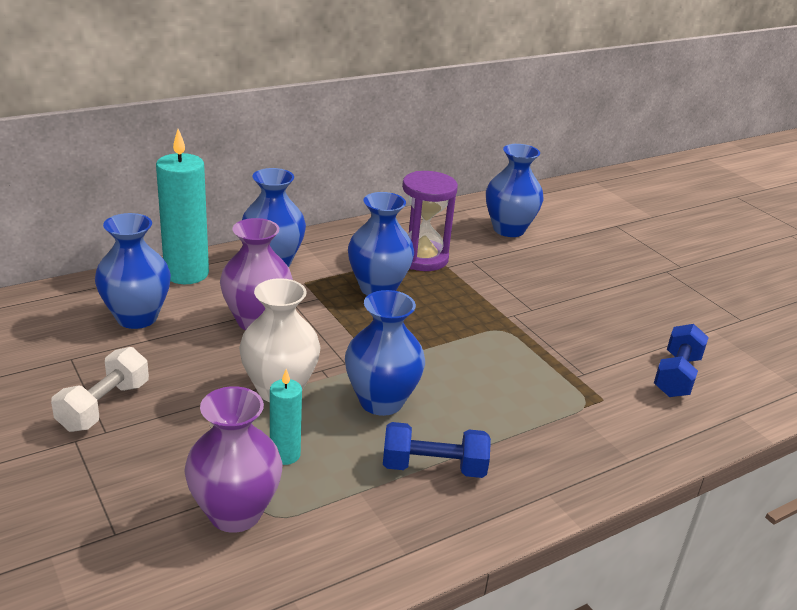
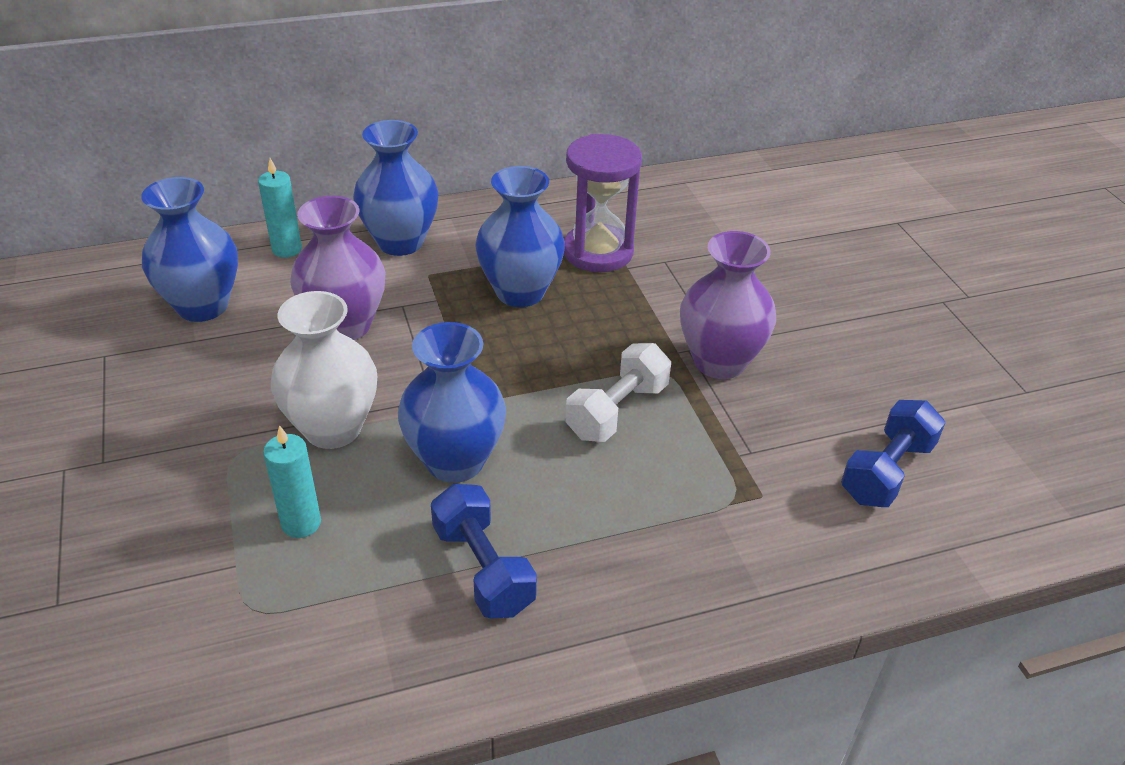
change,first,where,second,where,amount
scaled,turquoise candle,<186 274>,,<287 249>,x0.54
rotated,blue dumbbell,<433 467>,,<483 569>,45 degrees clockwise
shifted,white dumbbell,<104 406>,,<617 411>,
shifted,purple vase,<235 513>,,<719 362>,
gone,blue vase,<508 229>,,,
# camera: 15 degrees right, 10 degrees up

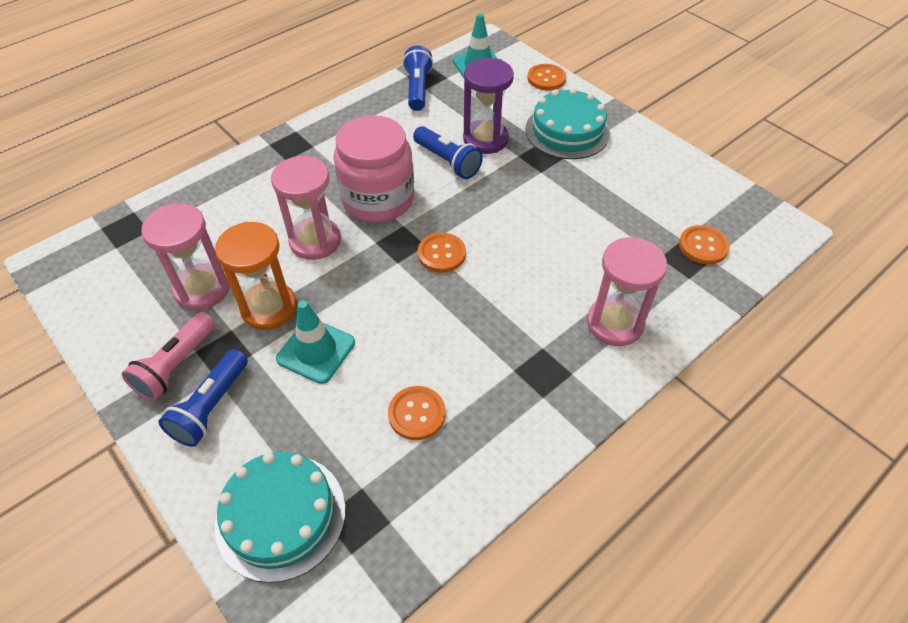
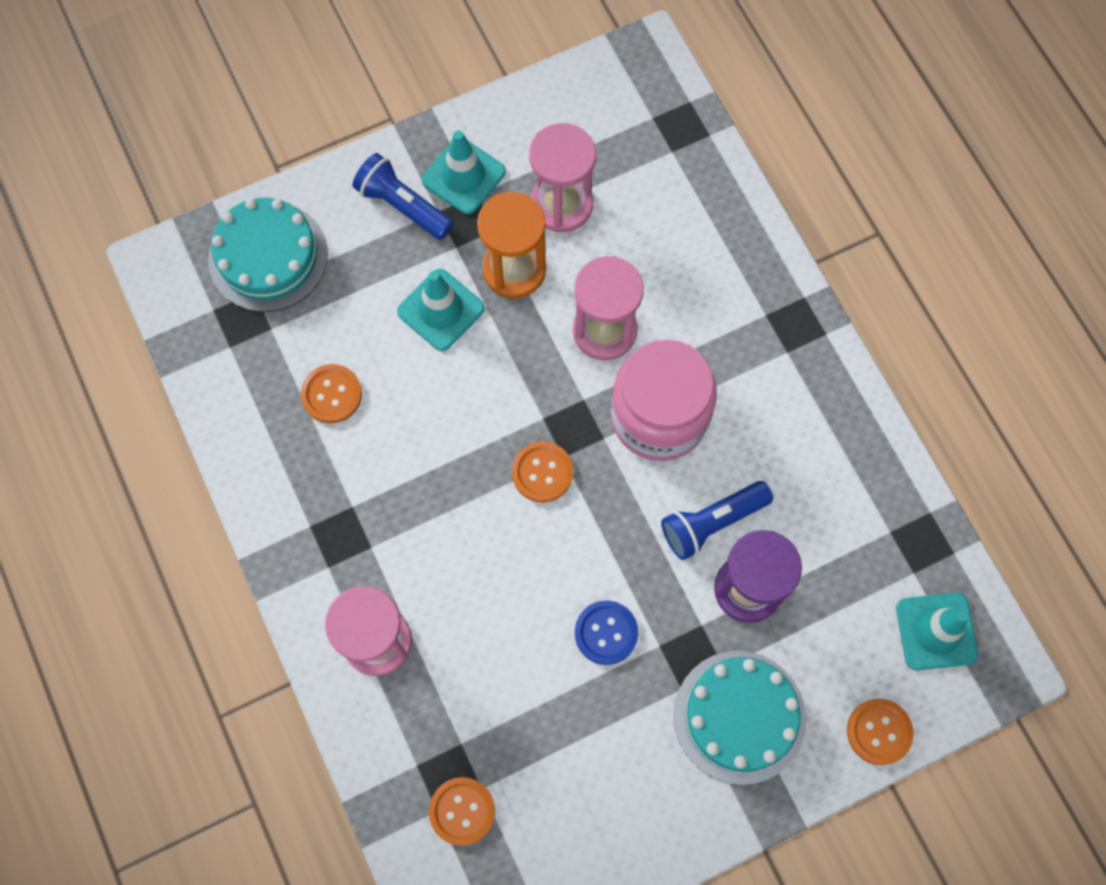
change,first,where,second,where,amount
swapped,pink flashlight,<176 365>,turquoise traffic cone,<463 176>,
new,,,blue button,<606 633>,
gone,blue flashlight,<418 89>,,,
# camera: 105 degrees right, 20 degrees up

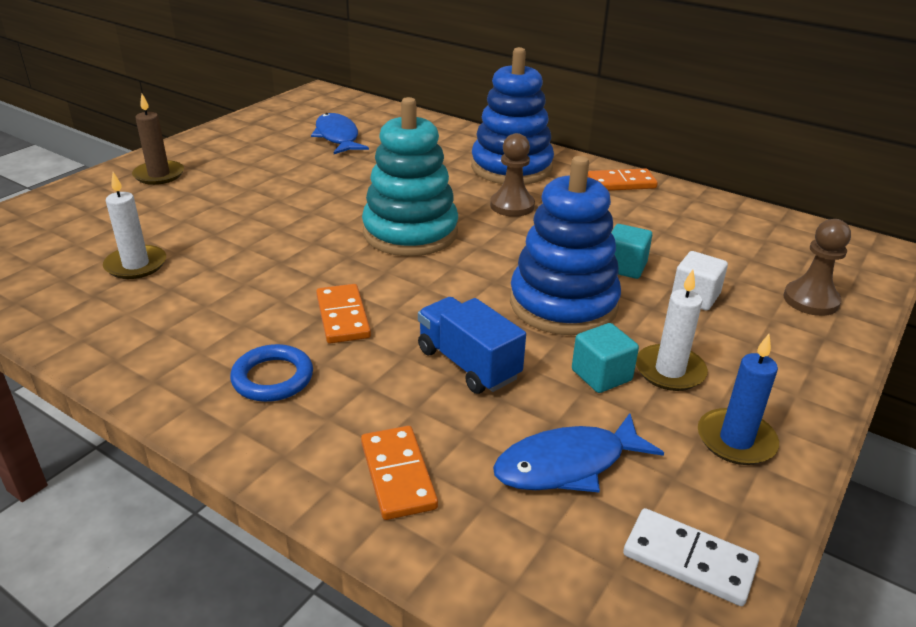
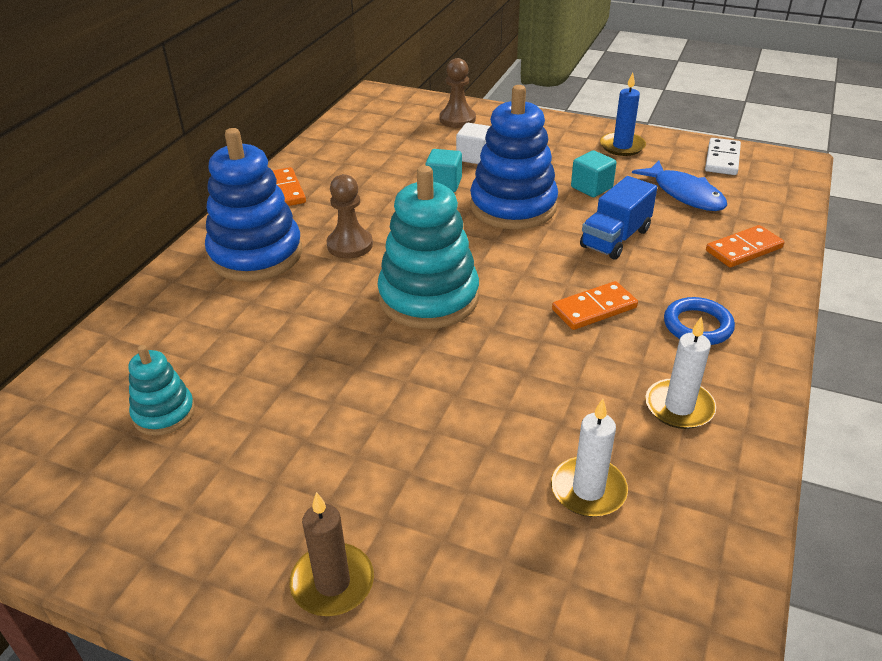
change,first,where,second,where,amount
swapped,blue fish,<337 137>,turquoise stacking toy,<164 413>,
shifted,white candle,<670 371>,,<679 407>,
# camera: 100 degrees left, 5 degrees up

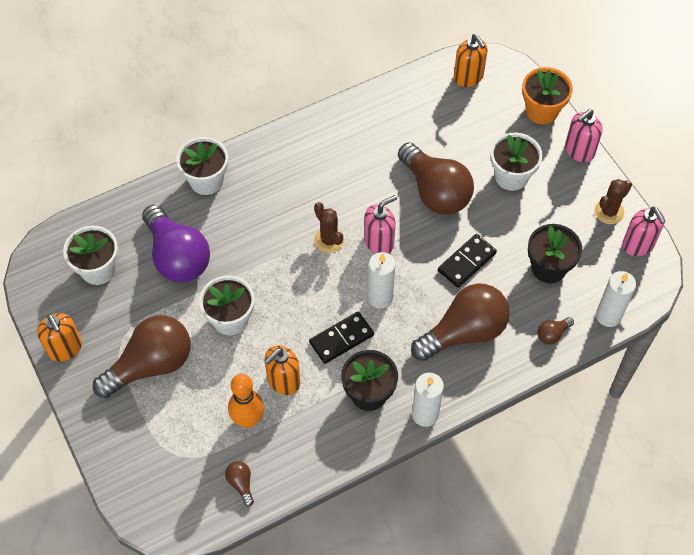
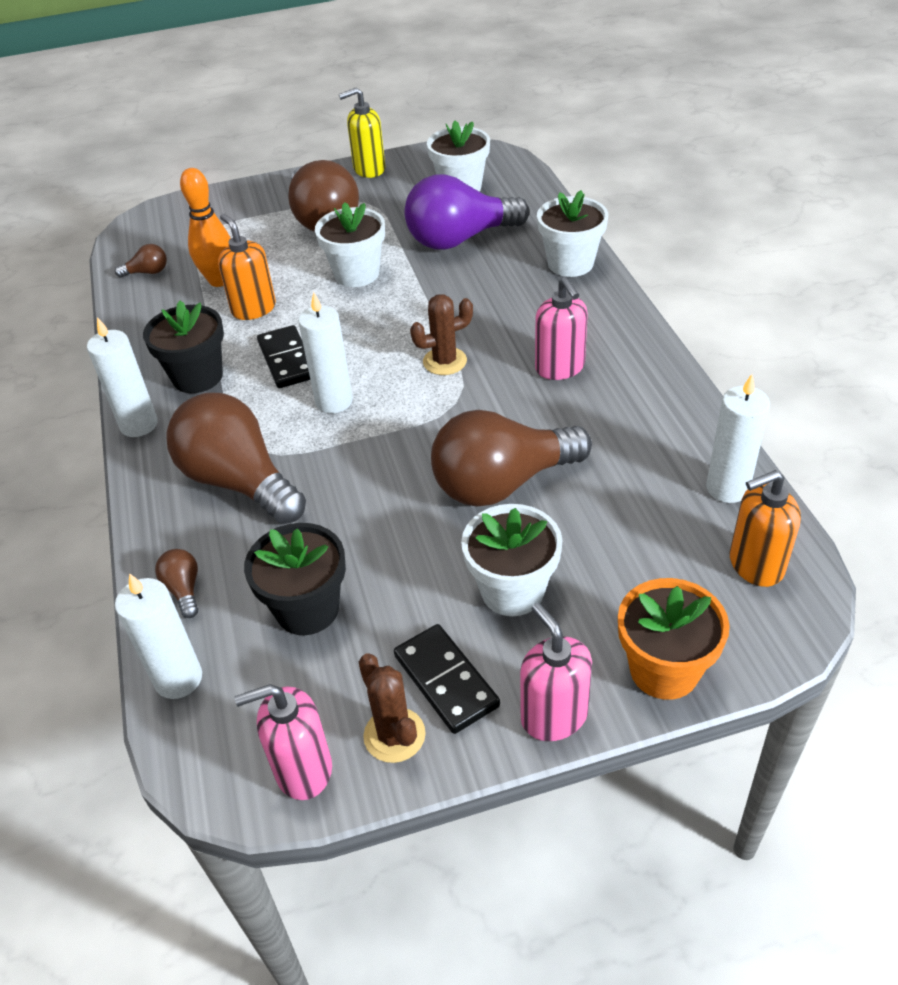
change,first,where,second,where,amount
rotated,brown light bulb,<464 332>,,<239 481>,150 degrees clockwise
repainted,orange soap dispenser,<65 348>,yellow soap dispenser,<369 169>,
shifted,black domino,<466 262>,,<446 680>,
shifted,pink soap dispenser,<379 242>,,<560 368>,
new,,,white candle,<727 488>,
# camera: 105 degrees right, 15 degrees down

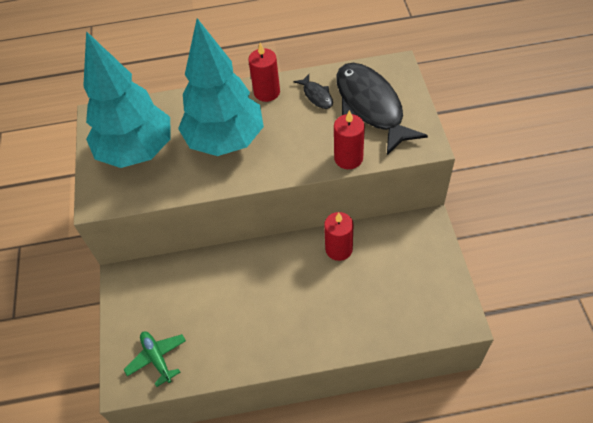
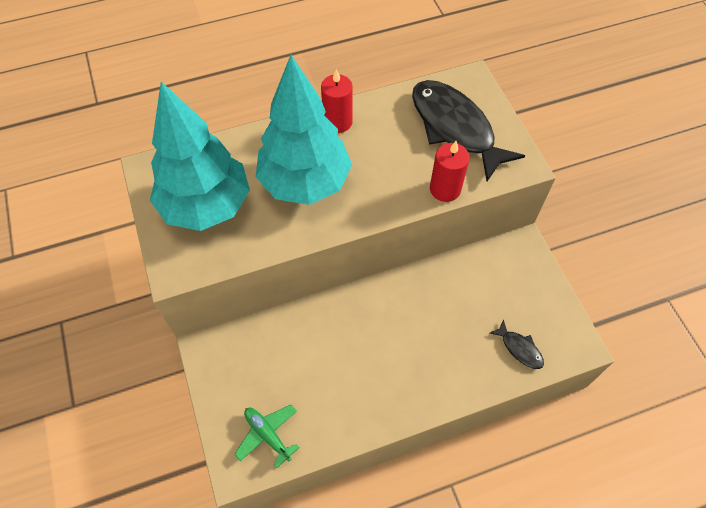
change,first,where,second,where,amount
shifted,black fish,<316 95>,,<519 348>,
gone,red candle,<339 249>,,,
# camera: 15 degrees left, 5 degrees up

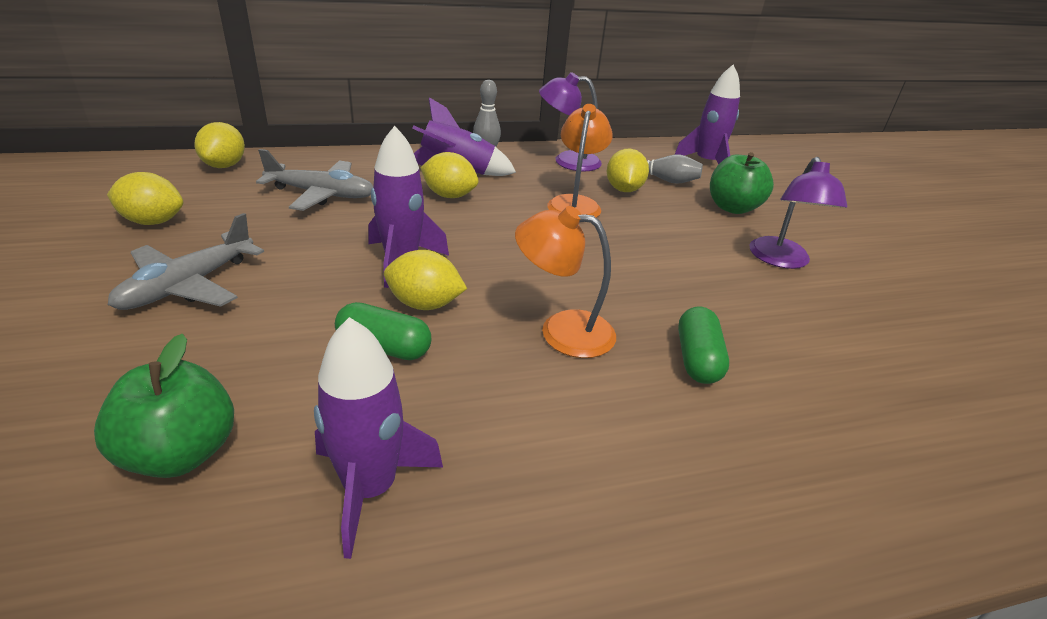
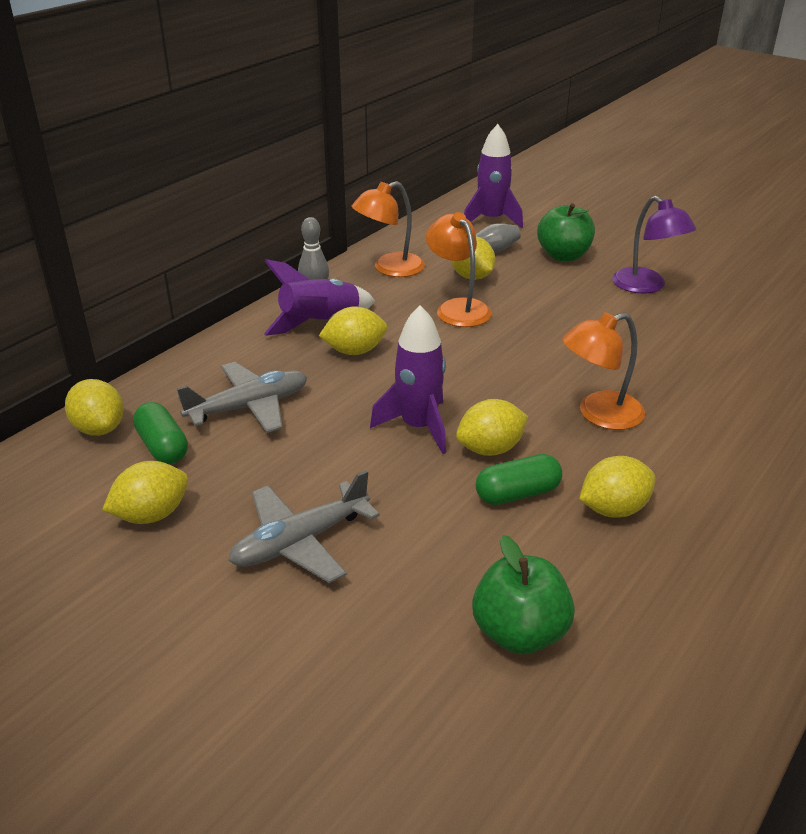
change,first,where,second,where,amount
shifted,green capsule,<697 359>,,<163 447>,
rotated,grey plane,<188 286>,,<300 542>,60 degrees clockwise
repainted,purple lamp,<567 161>,orange lamp,<389 268>,
new,,,yellow lemon,<613 509>,
gone,purple rocket,<370 488>,,,
# camera: 35 degrees left, 0 degrees up

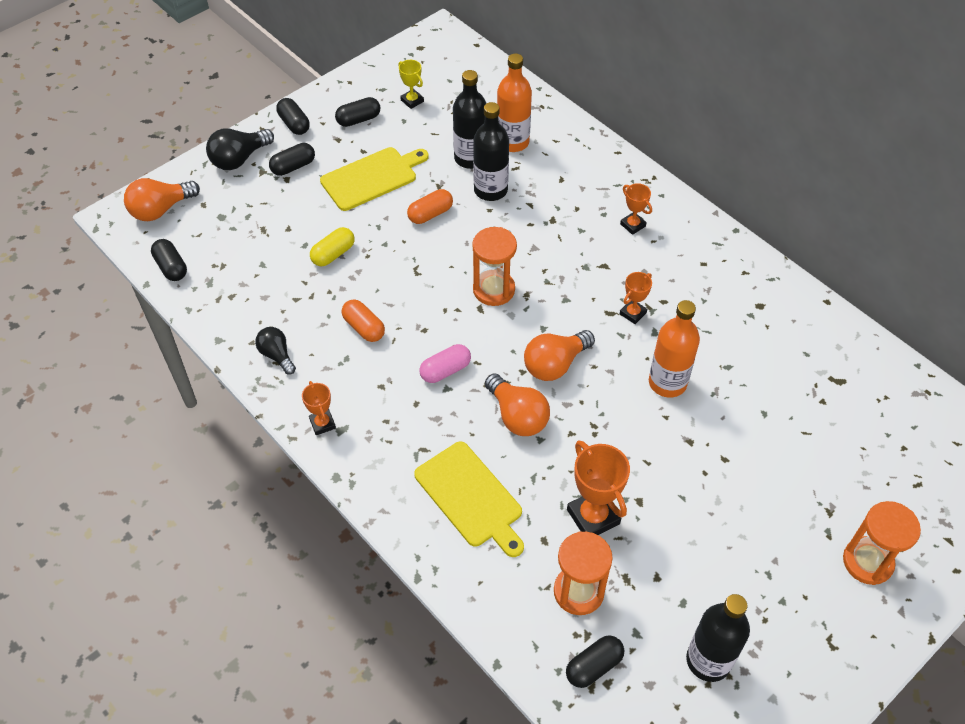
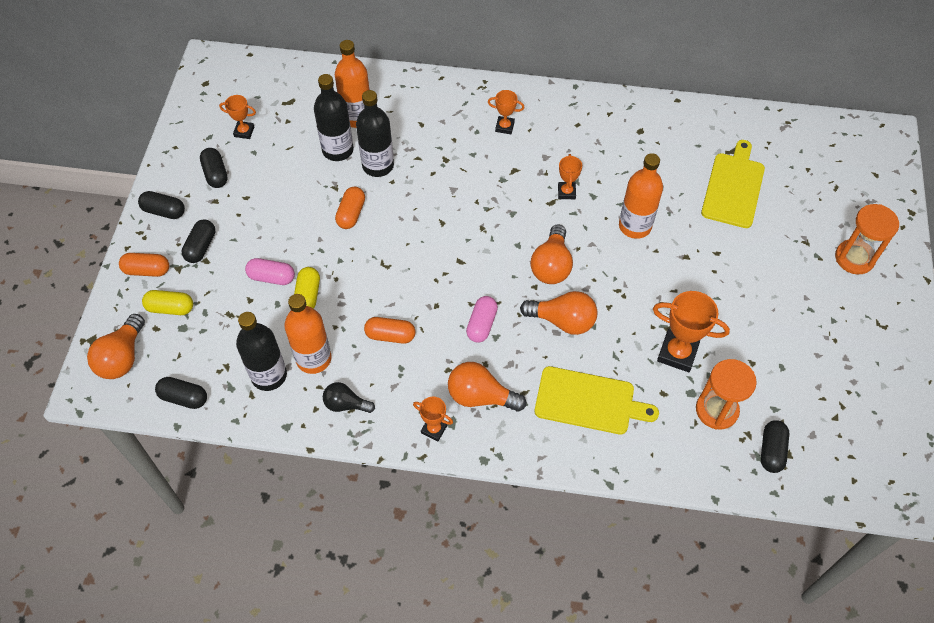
change,first,where,second,where,amount
swapped,black light bulb,<239 159>,orange capsule,<147 270>,
new,,,yellow capsule,<170 308>,
rotated,black capsule,<358 120>,,<215 174>,45 degrees counterclockwise
repainted,yellow trophy,<412 101>,orange trophy,<244 132>,
shifted,black bottle,<708 660>,,<269 375>,
new,,,pink capsule,<271 277>,
new,,,orange bottle,<313 359>,
new,,,orange light bulb,<480 396>,
shifted,yellow cutting board,<372 177>,,<733 187>,
gone,orange hourglass,<494 290>,,,
# camera: 40 degrees left, 5 degrees up

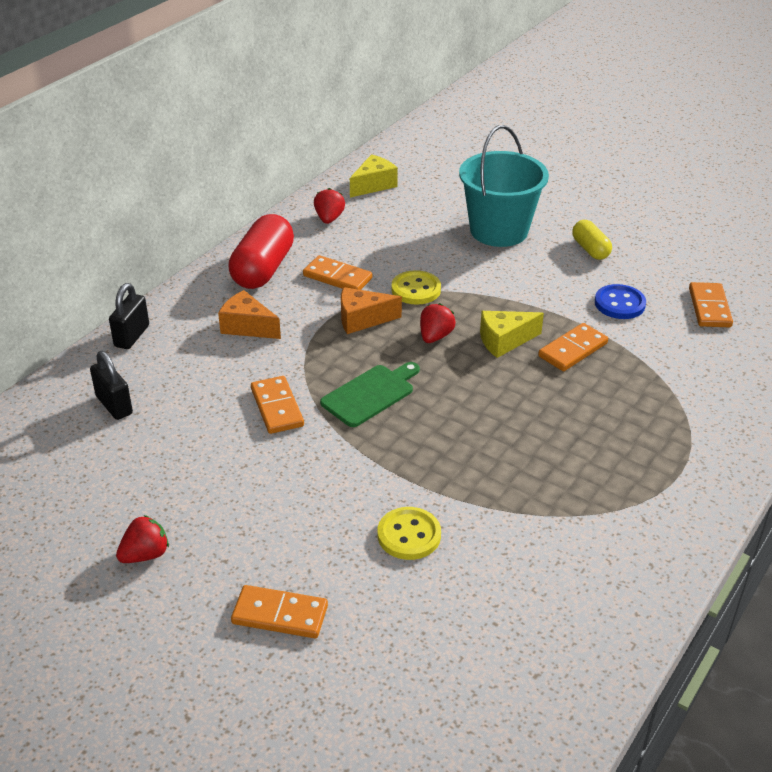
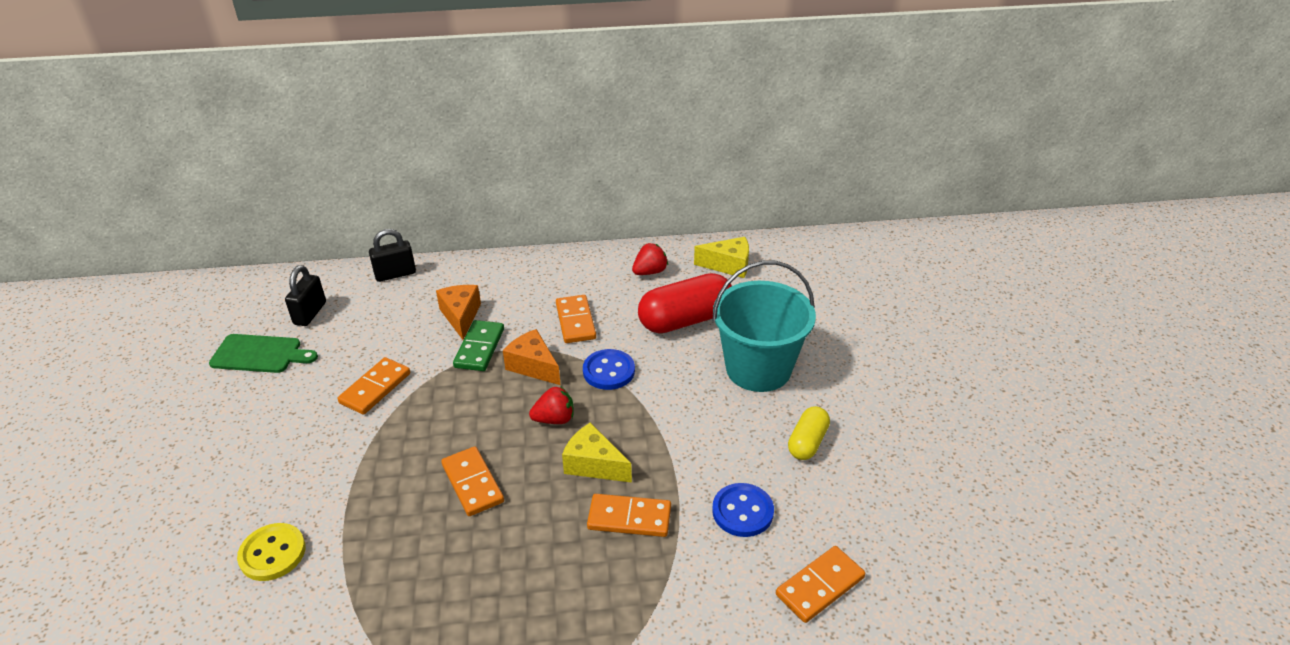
change,first,where,second,where,amount
shifted,green cutting board,<370 394>,,<260 354>,
shifted,orange domino,<280 615>,,<472 483>,
new,,,green domino,<479 348>,
repainted,yellow button,<416 289>,blue button,<609 371>,
shifted,red capsule,<263 269>,,<685 320>,
gone,red strawberry,<145 555>,,,
# camera: 50 degrees right, 0 degrees up

